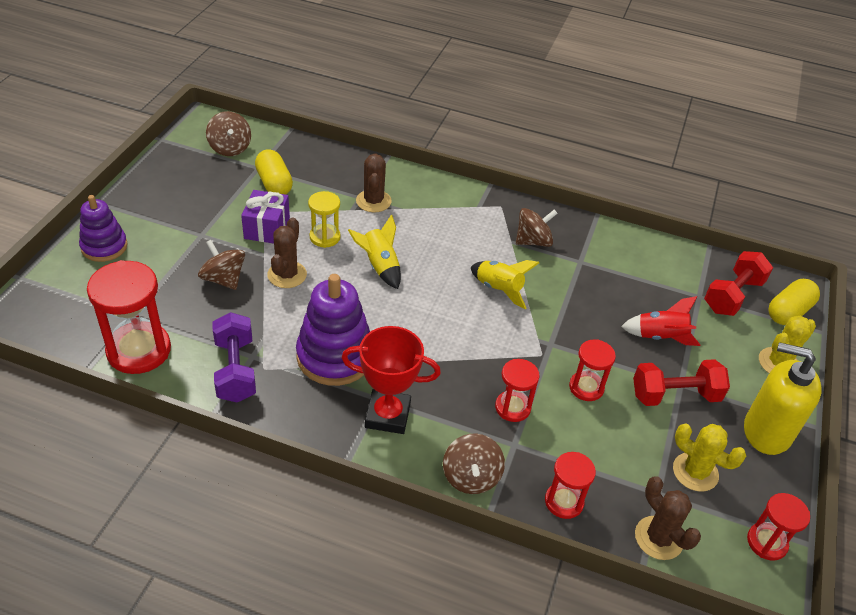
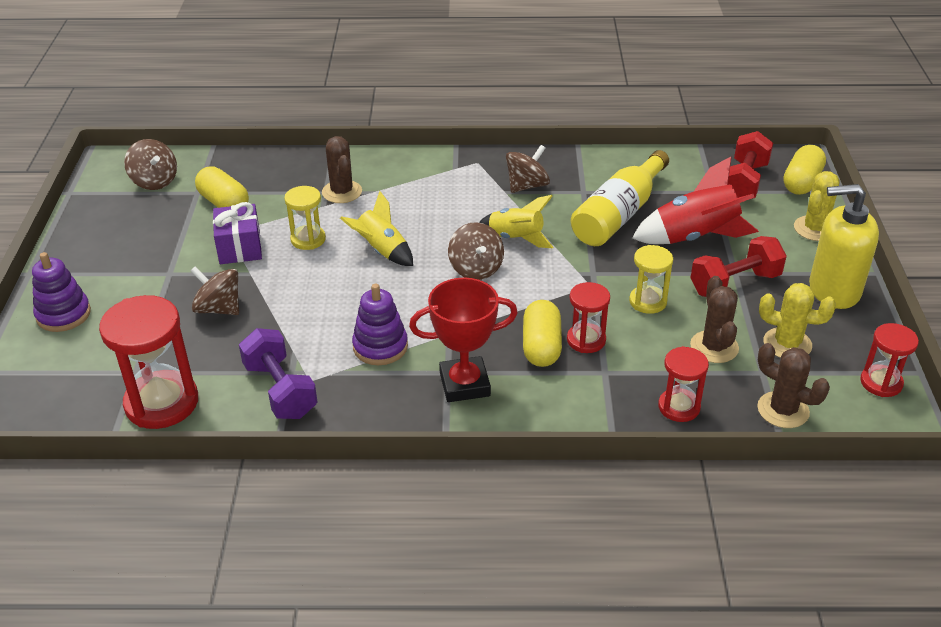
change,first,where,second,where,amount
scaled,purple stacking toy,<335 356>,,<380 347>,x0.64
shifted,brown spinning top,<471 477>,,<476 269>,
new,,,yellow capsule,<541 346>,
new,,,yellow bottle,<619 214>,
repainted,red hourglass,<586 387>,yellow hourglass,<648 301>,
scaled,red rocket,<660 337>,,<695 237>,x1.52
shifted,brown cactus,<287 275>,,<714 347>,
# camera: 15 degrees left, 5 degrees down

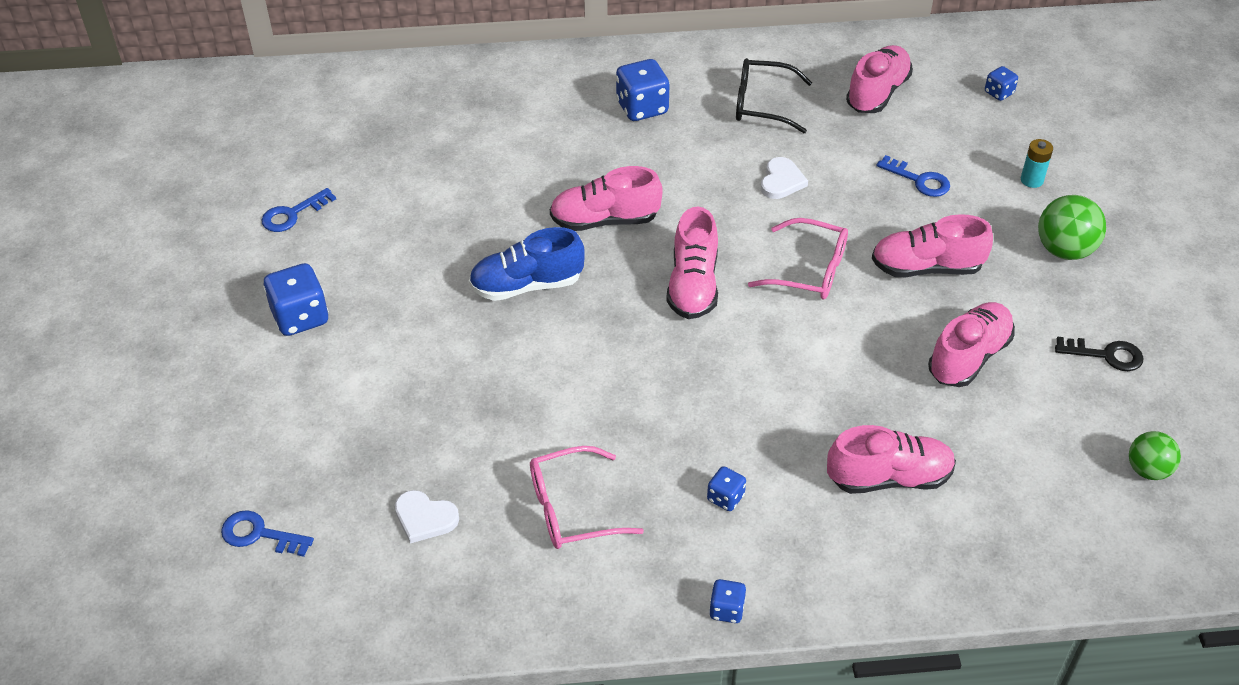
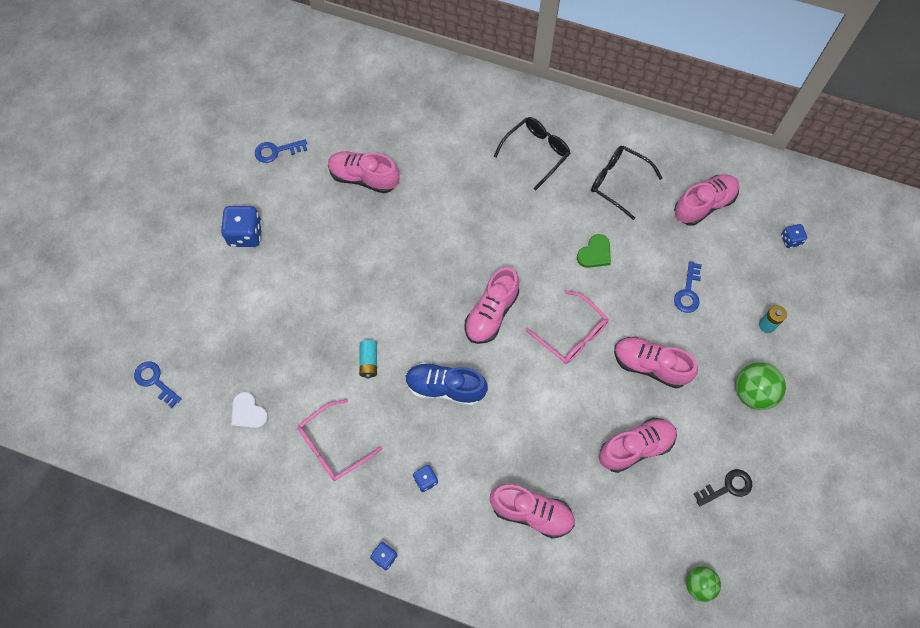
change,first,where,second,where,amount
rotated,pink glasses,<572 509>,,<333 446>,45 degrees counterclockwise
shifted,pink shoe,<605 220>,,<364 178>,
new,,,turquoise battery,<369 362>,
shifted,blue shoe,<527 285>,,<445 388>,
swapped,blue dice,<642 108>,black glasses,<536 153>,
repainted,white heart,<781 181>,green heart,<595 253>,
rotated,blue key,<919 180>,,<688 292>,45 degrees clockwise
rotated,black key,<1105 355>,,<727 487>,60 degrees counterclockwise
# camera: 25 degrees right, 20 degrees up

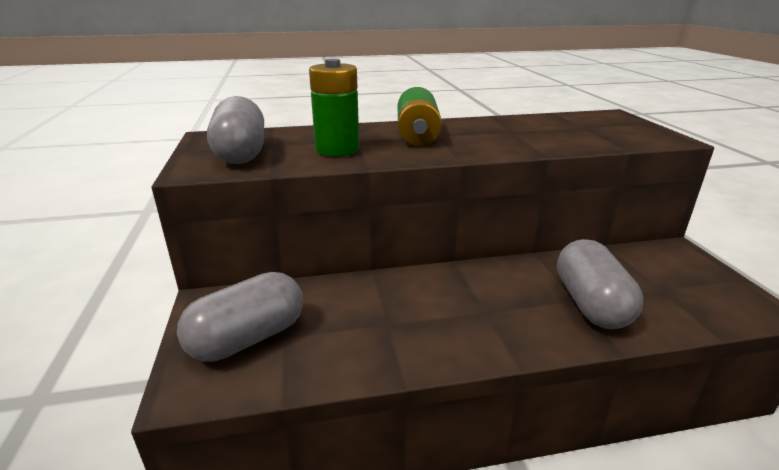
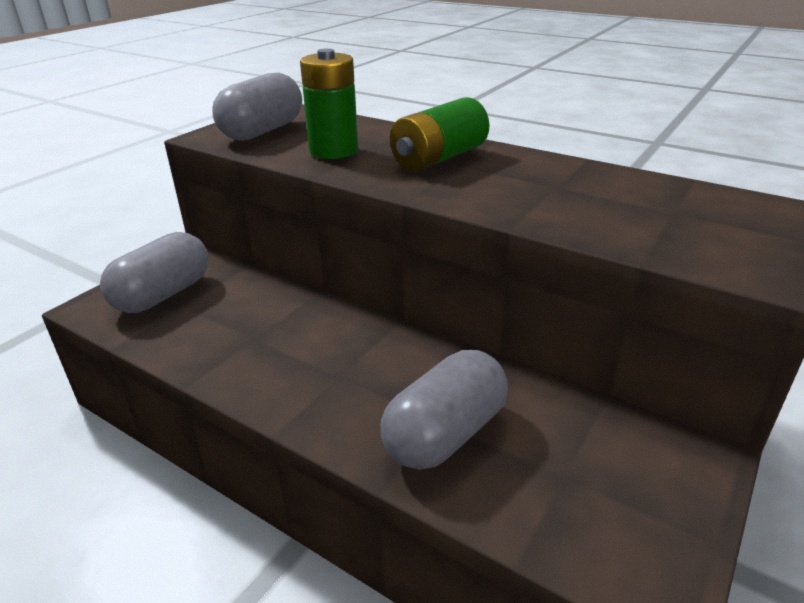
change,first,where,second,where,amount
rotated,grey capsule,<248 338>,,<163 294>,60 degrees counterclockwise
# camera: 45 degrees right, 5 degrees up

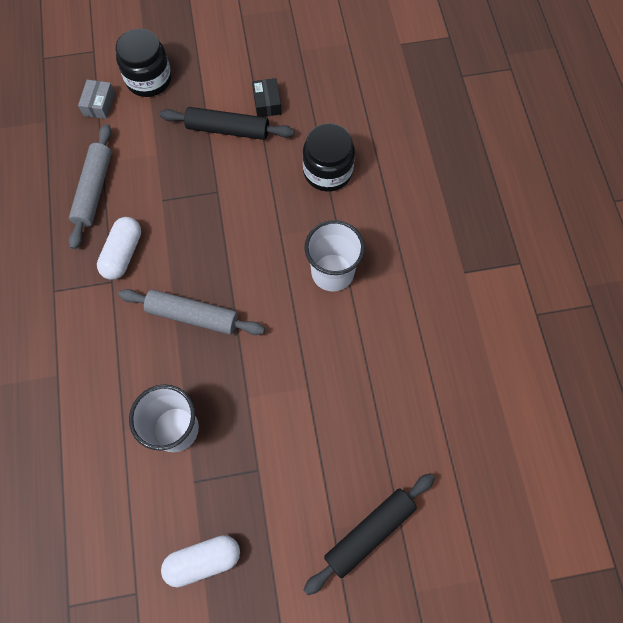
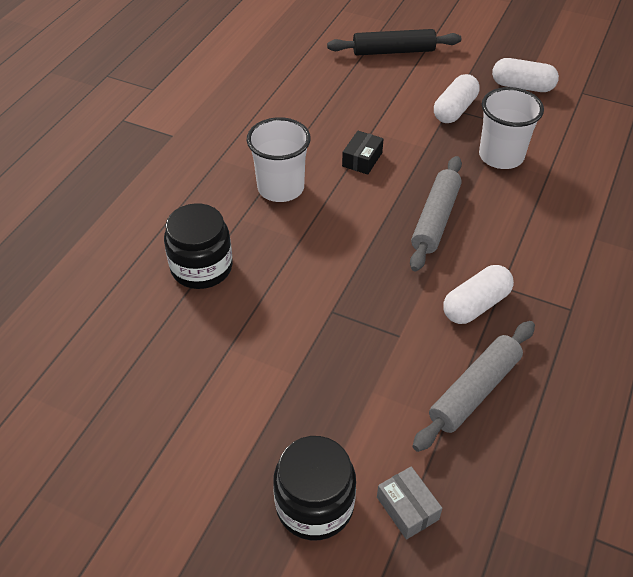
change,first,where,second,where,amount
shifted,black box,<267 103>,,<362 159>,
rotated,grey box,<99 104>,,<407 508>,75 degrees counterclockwise
rotated,grey rolling pin,<193 316>,,<435 219>,60 degrees clockwise
new,,,white capsule,<455 110>,
gone,black rolling pin,<228 130>,,,
# camera: 145 degrees left, 20 degrees down

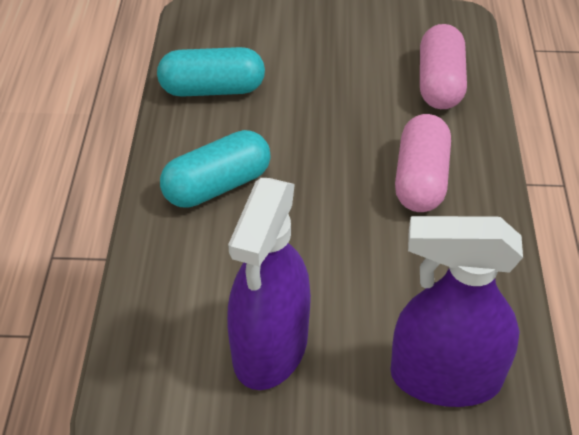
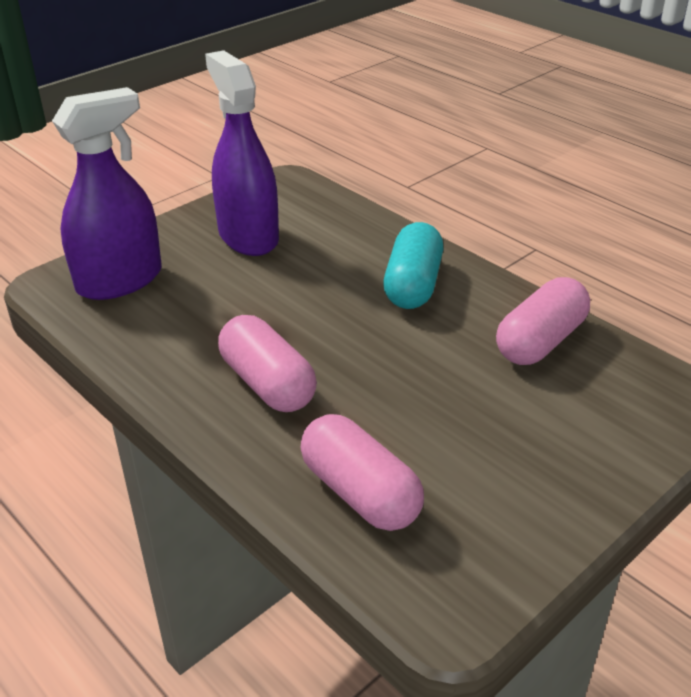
change,first,where,second,where,amount
repainted,turquoise capsule,<212 89>,pink capsule,<540 341>,
# camera: 135 degrees right, 10 degrees down

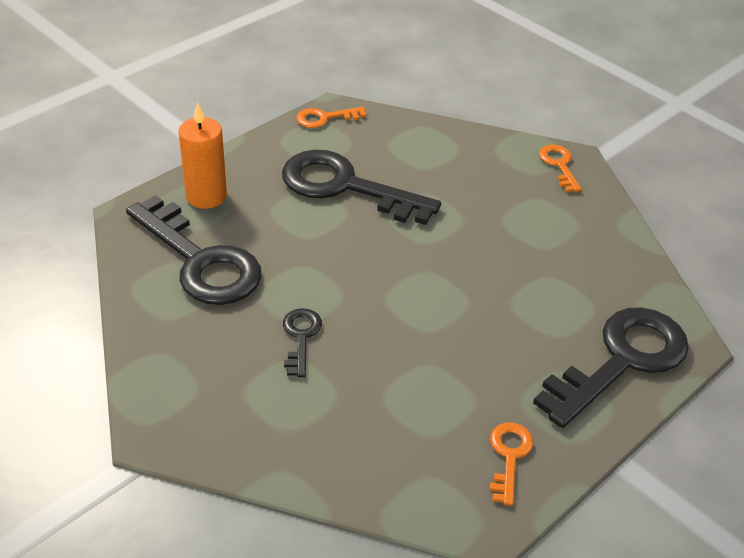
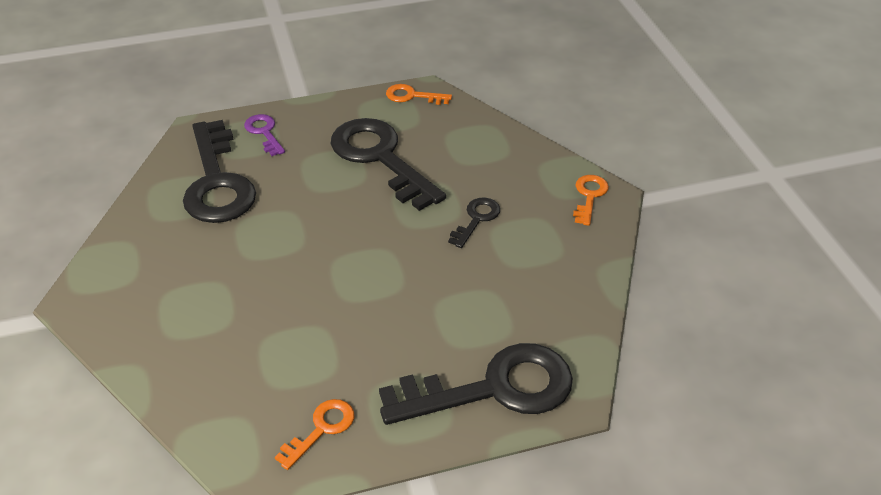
change,first,where,second,where,amount
swapped,orange candle,<206 196>,purple key,<264 132>,
shifted,black key,<301 337>,,<476 219>,
# camera: 30 degrees right, 0 degrees up

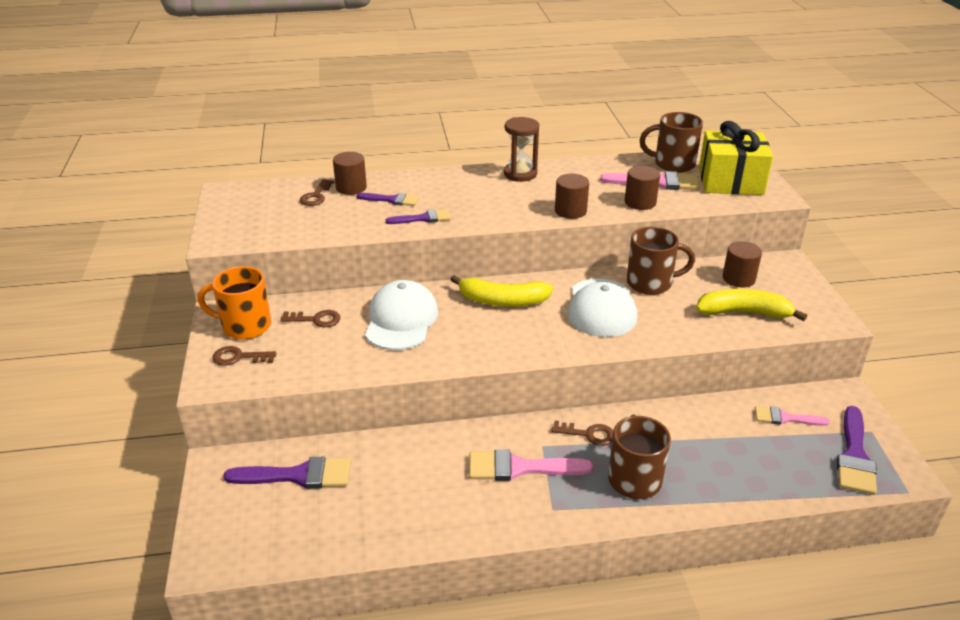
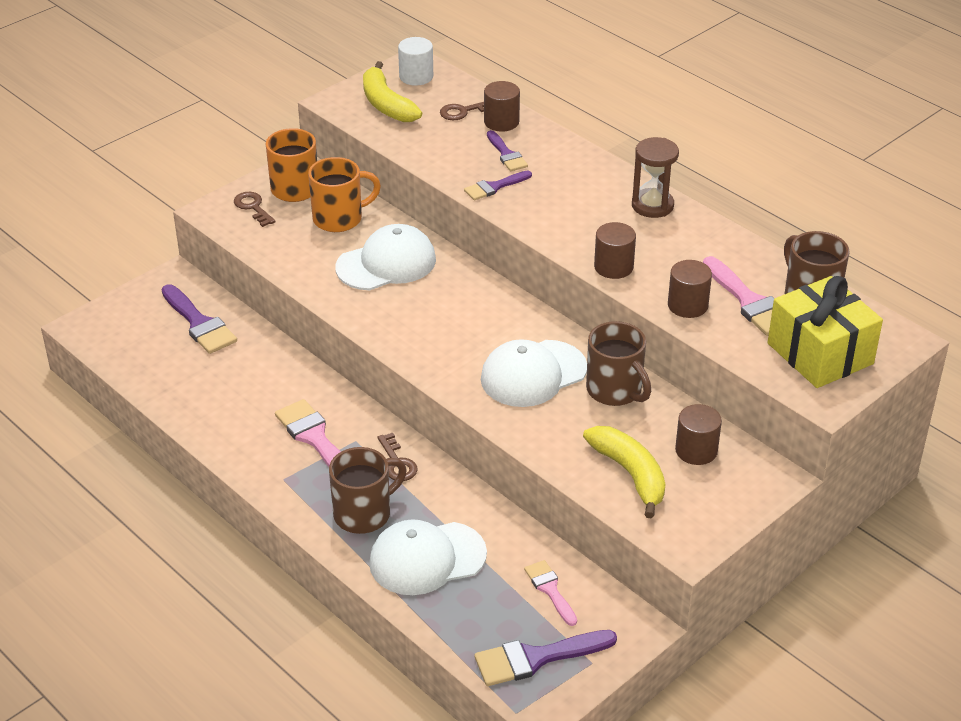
change,first,where,second,where,amount
swapped,brown key,<316 319>,orange mug,<339 218>,
shifted,yellow banana,<502 301>,,<386 104>,
new,,,white cap,<427 558>,
new,,,white cylinder,<416 76>,
rotated,purple brush,<423 218>,,<494 187>,105 degrees clockwise
# camera: 55 degrees right, 5 degrees up

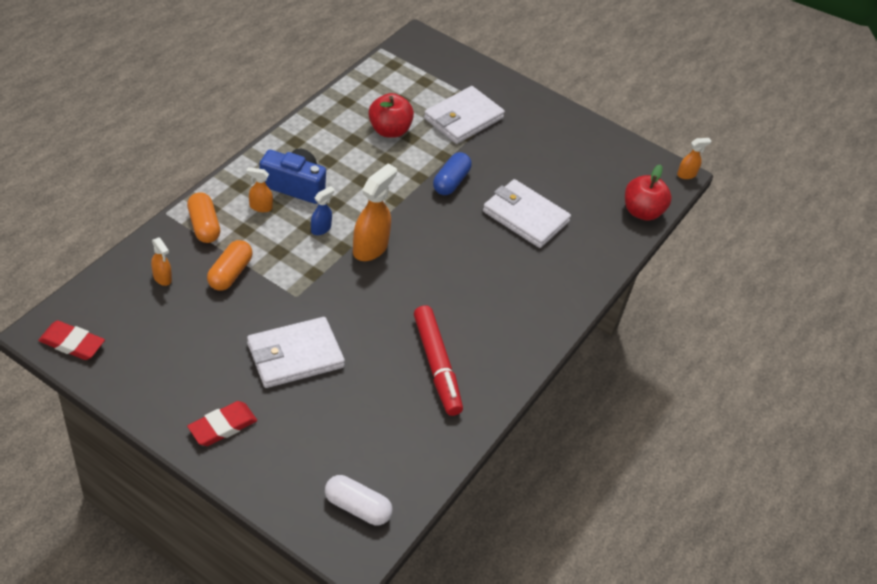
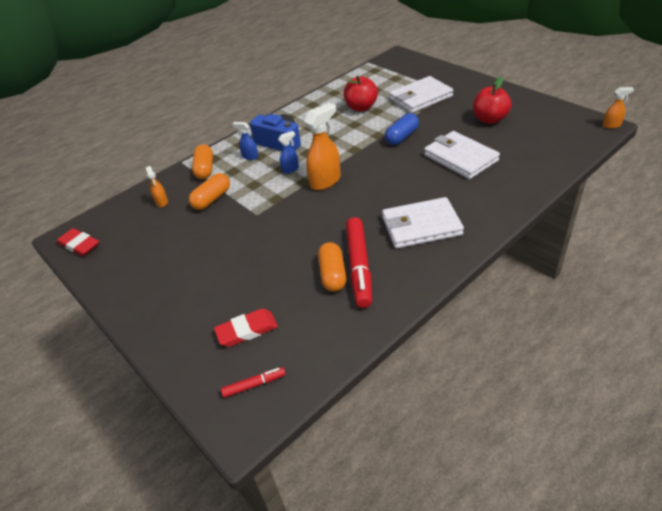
change,first,where,second,where,amount
shifted,red eraser,<222 426>,,<247 330>,
swapped,white capsule,<357 507>,red marker,<254 385>,
repainted,orange spray bottle,<260 207>,blue spray bottle,<250 157>,
new,,,orange capsule,<333 274>,
shifted,white wallet,<295 355>,,<421 226>,
shifted,red apple,<642 212>,,<489 119>,
# camera: 25 degrees right, 5 degrees down

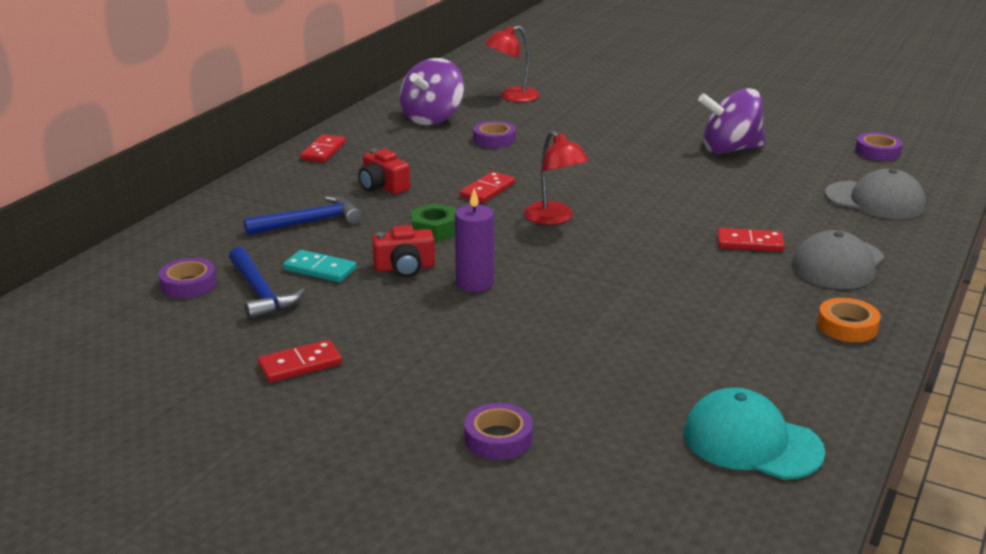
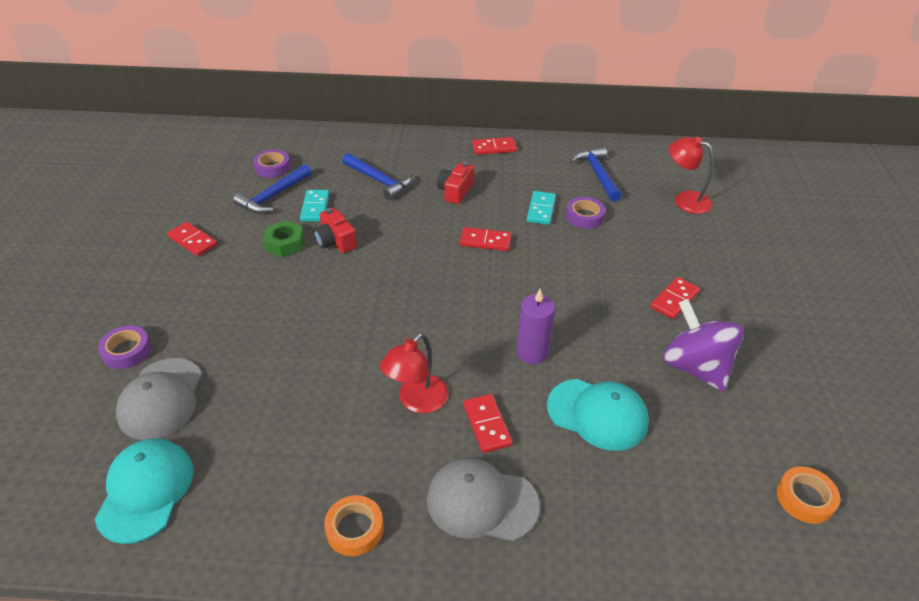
change,first,where,second,where,amount
shifted,grey cap,<875 200>,,<161 398>,
shifted,green nut,<434 230>,,<285 244>,
shifted,red lamp,<554 218>,,<417 401>,
shifted,purple candle,<475 283>,,<532 352>,
new,,,turquoise domino,<541 210>,
new,,,turquoise cap,<597 414>,
swapped,purple spinning top,<432 118>,blue hammer,<598 174>,
new,,,red domino,<674 300>,
repainted,purple tape,<877 152>,orange tape,<805 498>,
# camera: 65 degrees right, 15 degrees up

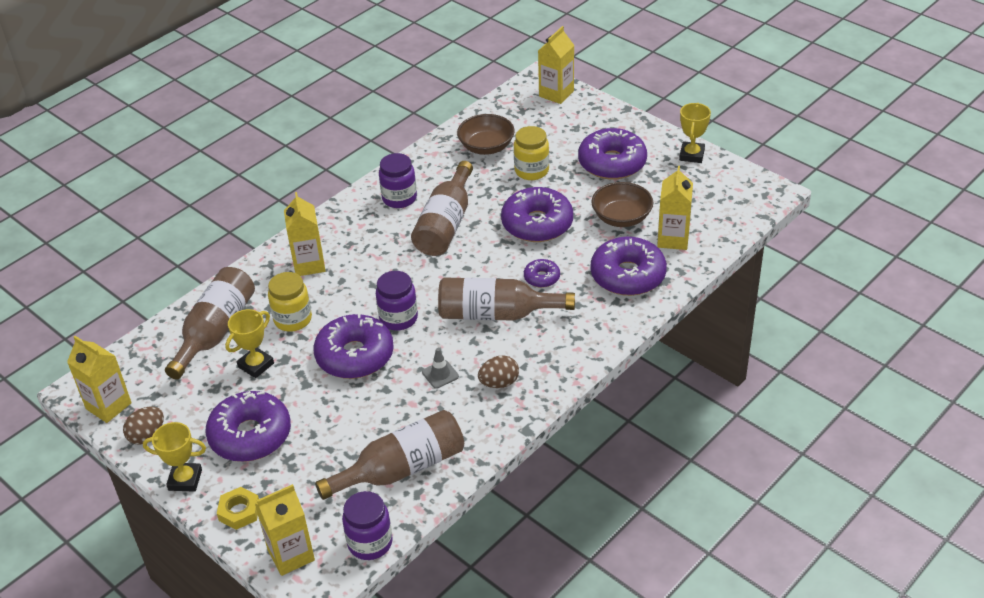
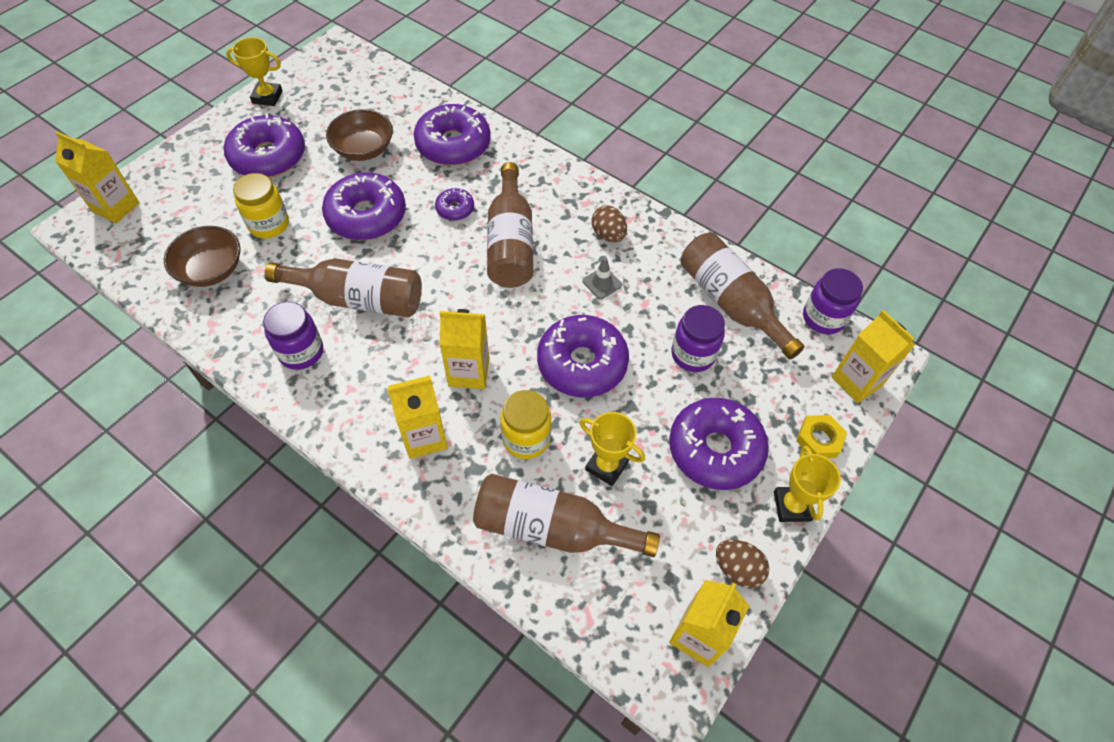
change,first,where,second,where,amount
shifted,yellow carton,<673 239>,,<469 372>,
shifted,purple jar,<398 318>,,<693 354>,
# camera: 100 degrees left, 15 degrees up

